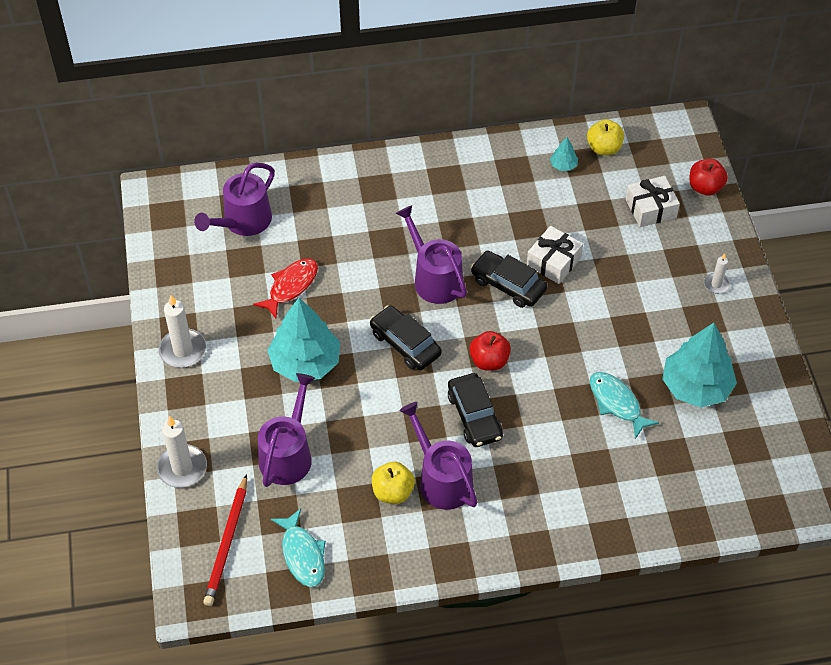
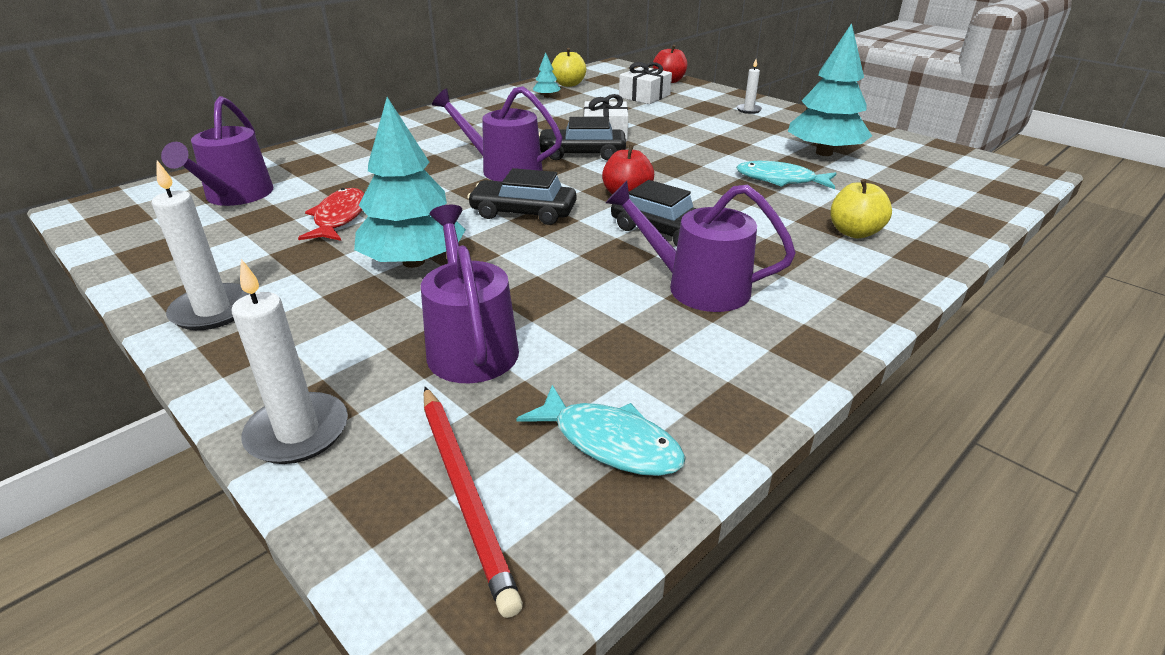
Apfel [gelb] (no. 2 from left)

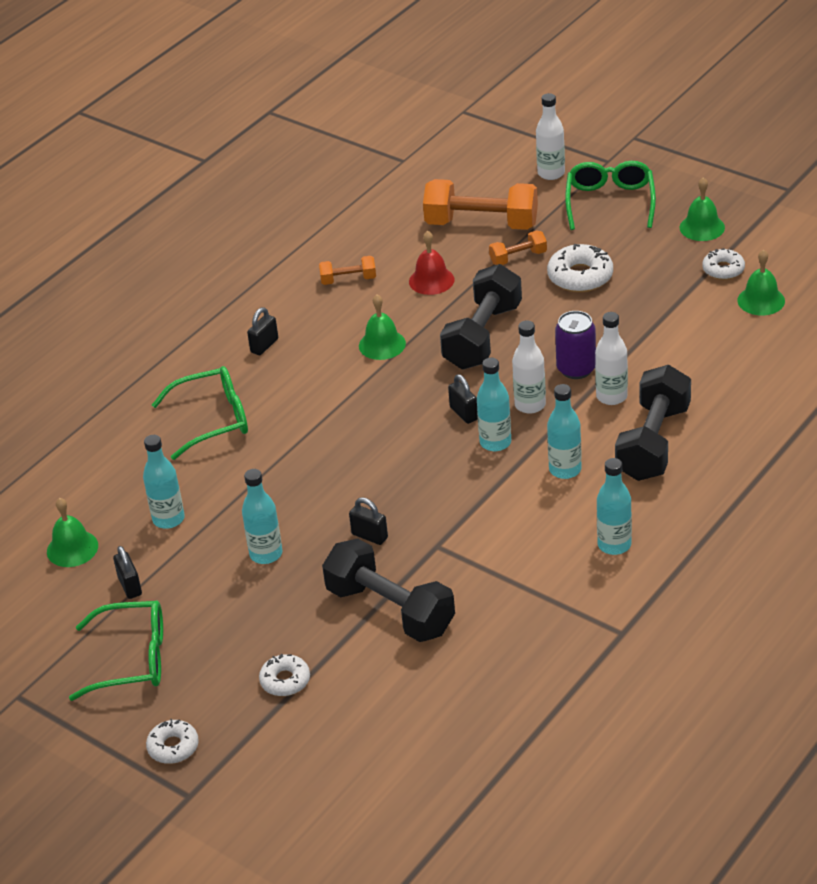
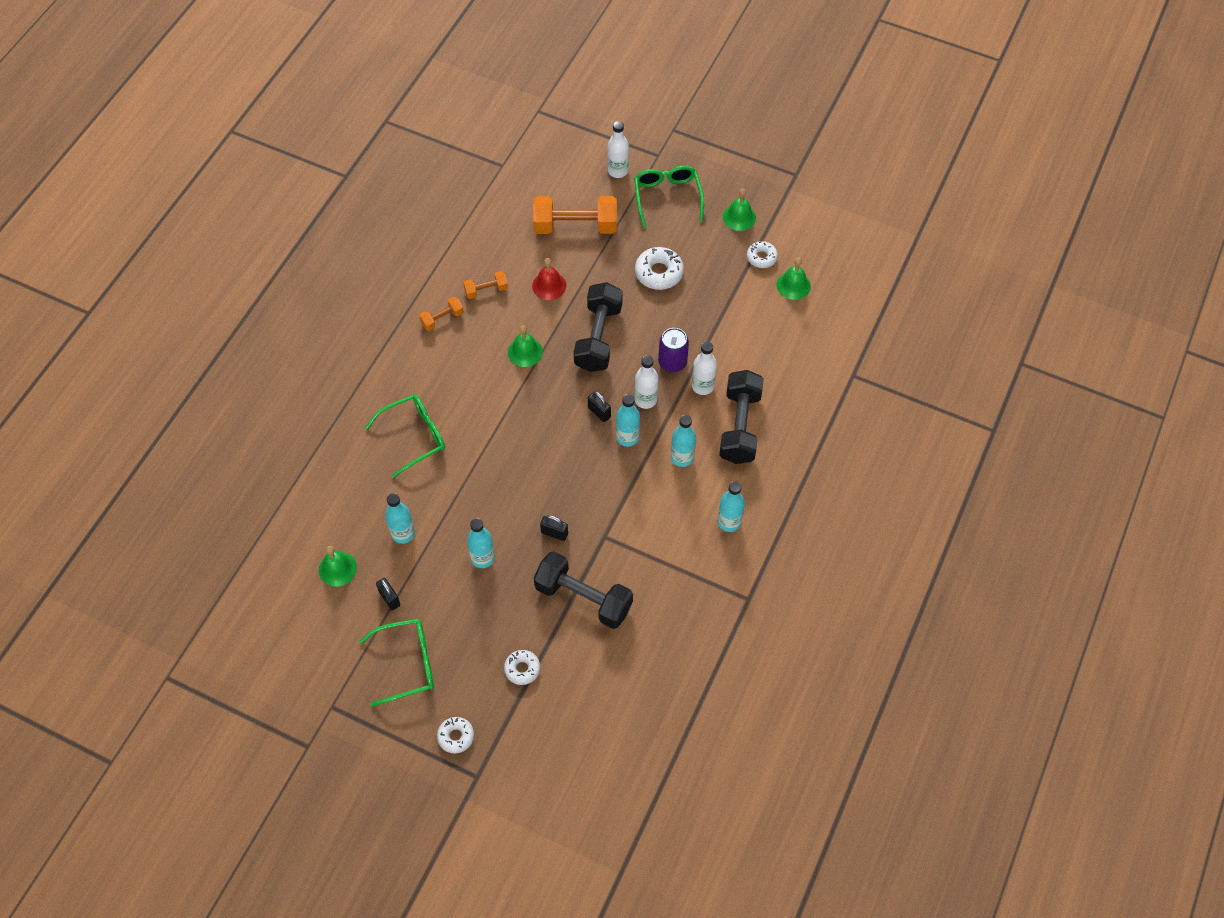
Hantel [orange] (no. 1 from left)
Vorhängeschloss [schwarz] (no. 2 from left in the first image)

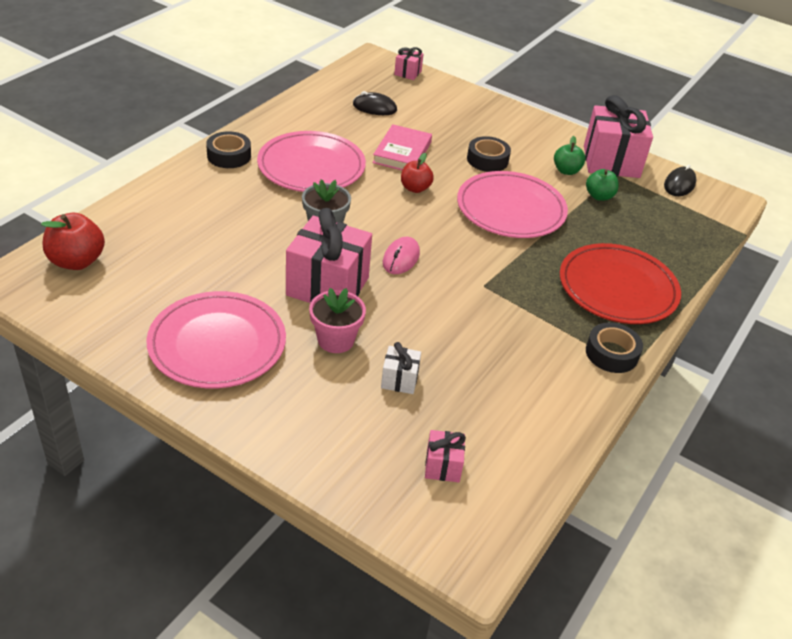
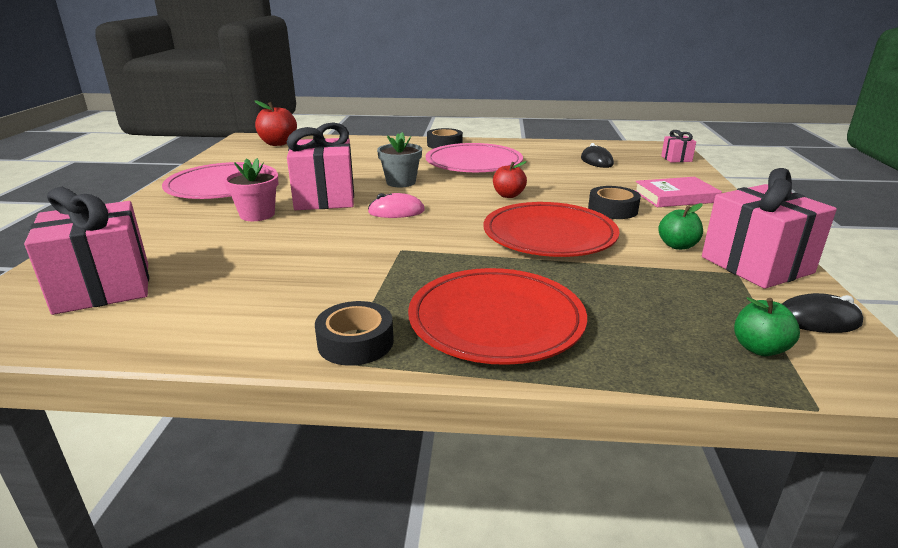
Geschenk [rosa] (no. 1 from left)
Teller [rot] (no. 2 from left)
Buch [rosa]
Apfel [grün] (no. 2 from left)
Geschenk [weiß]

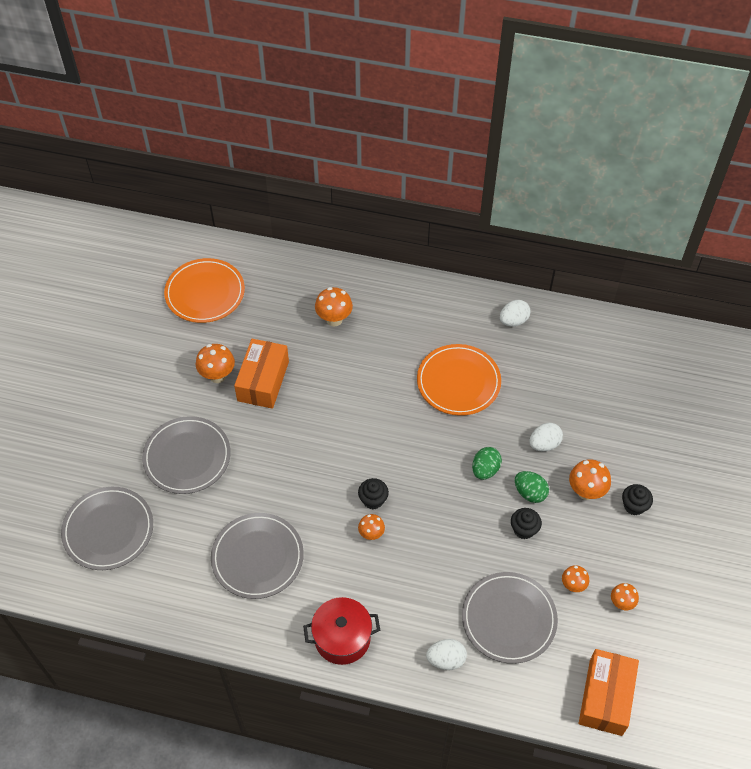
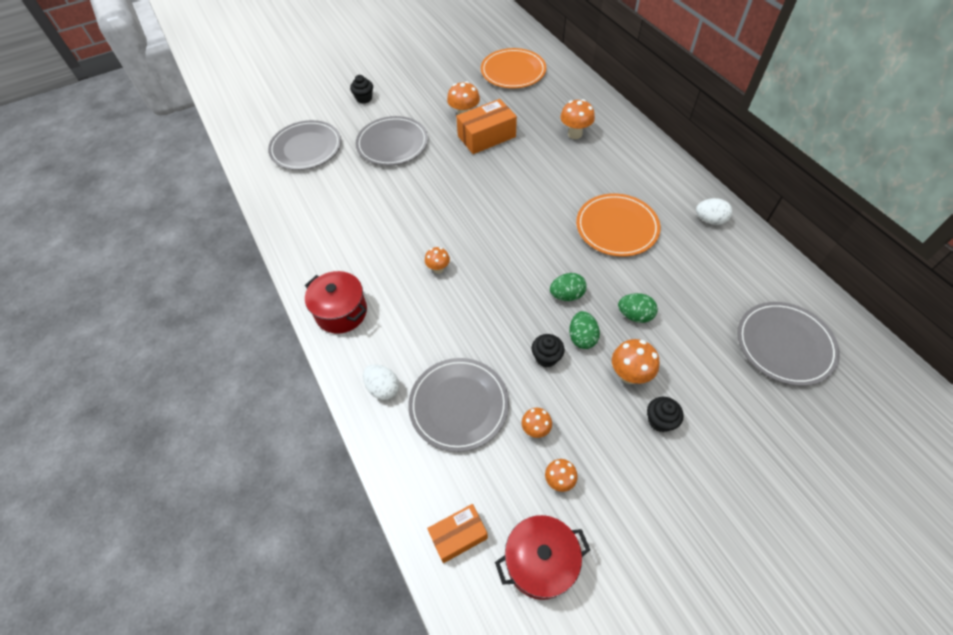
Muffin [schwarz] (no. 1 from left)
Schachtel [orange] (no. 1 from left)
Kochtopf [rot] (no. 2 from left)
Ei [grün] (no. 3 from left)
Teller [grau] (no. 4 from left)

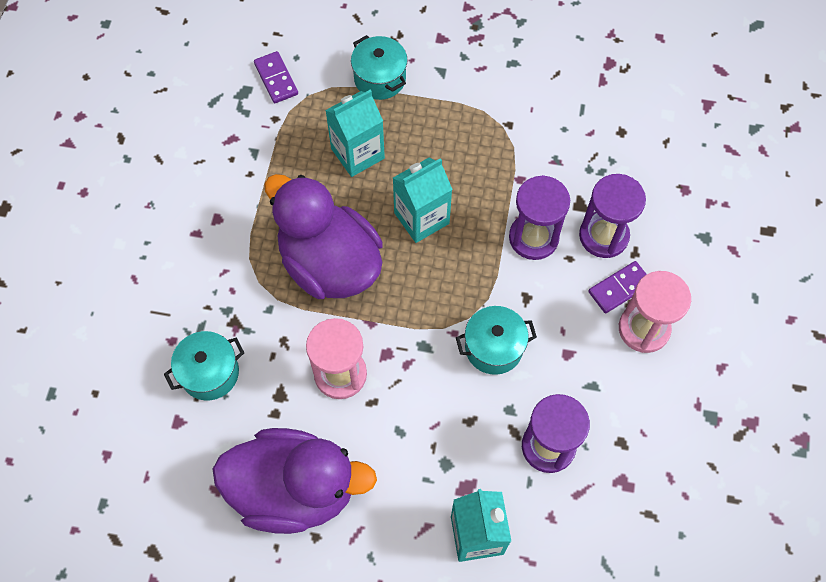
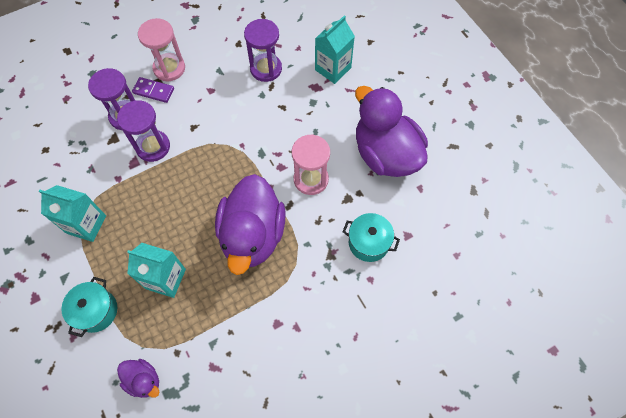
Getränkekarton [türkis] (no. 1 from left)
Ente [lila] (no. 1 from left)
Kochtopf [türkis] (no. 3 from left in the first image)

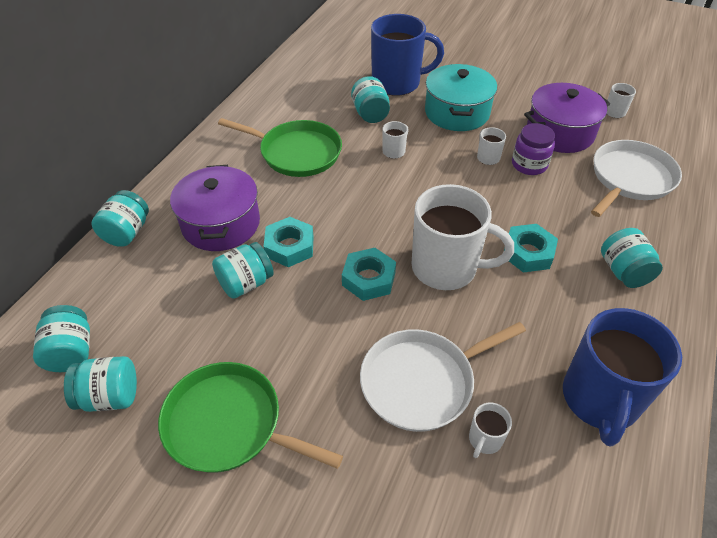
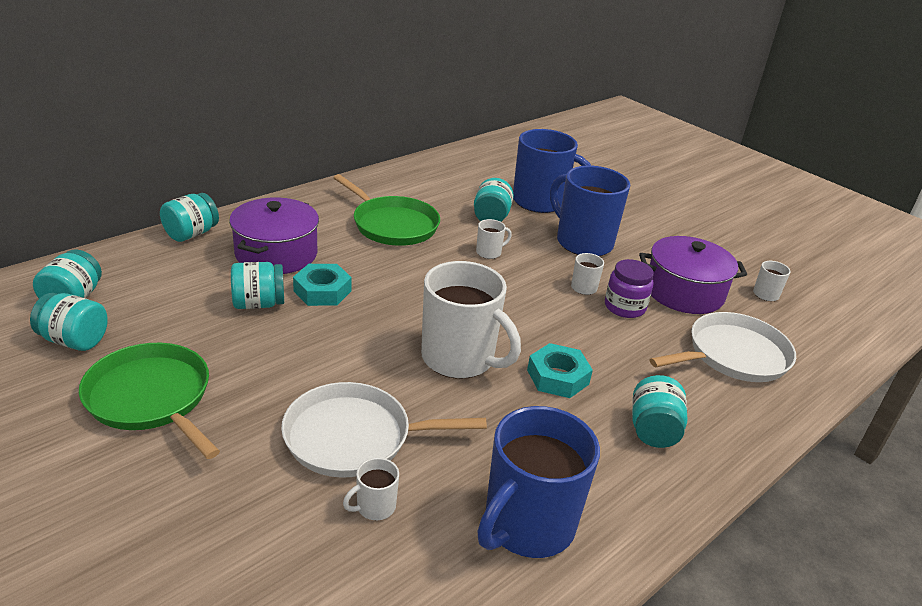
Tasse [blau] (no. 3 from left)
Sechskantmutter [türkis] (no. 2 from left in the first image)

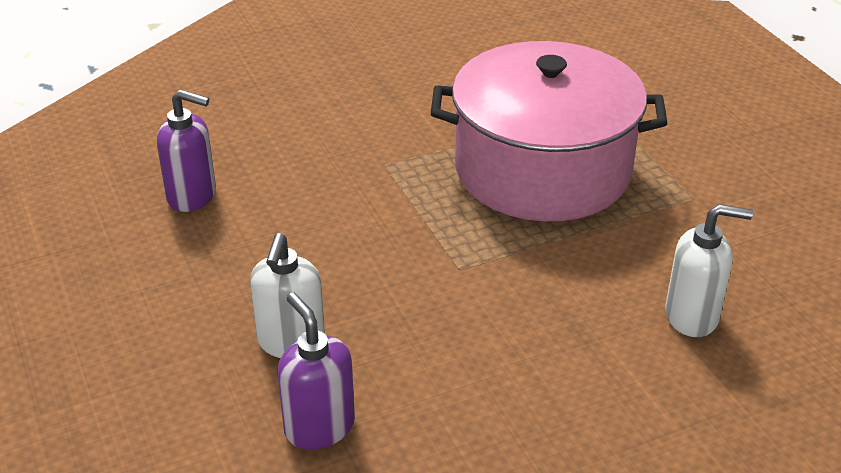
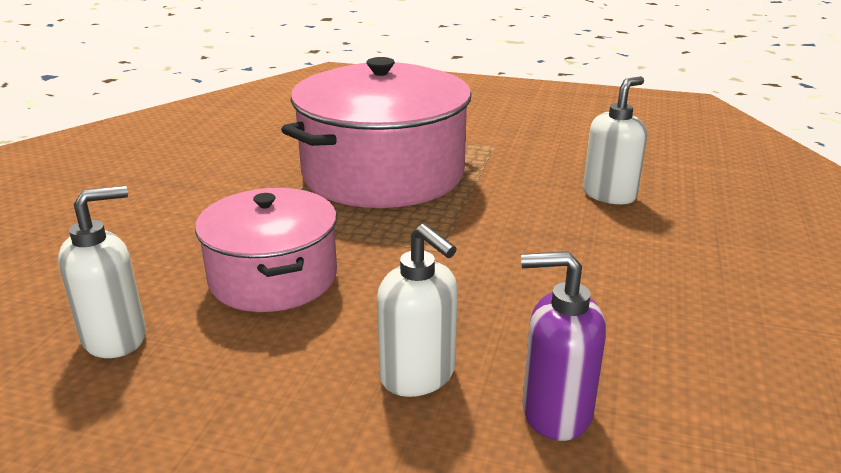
Seifenspender [weiß] (no. 1 from left)
Kochtopf [rosa] (no. 1 from left)

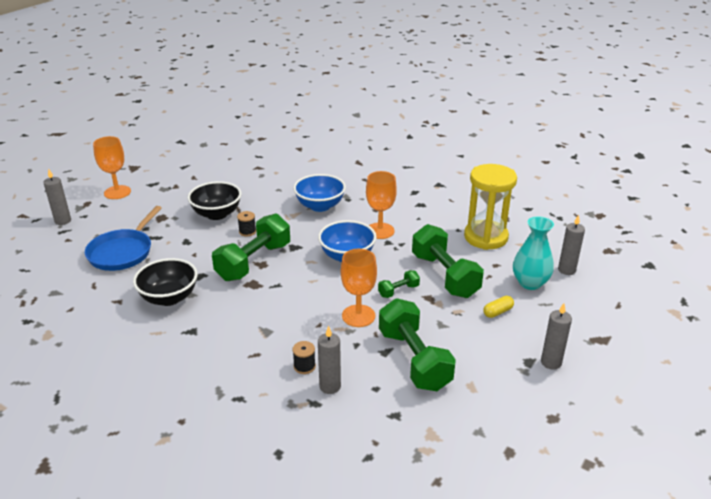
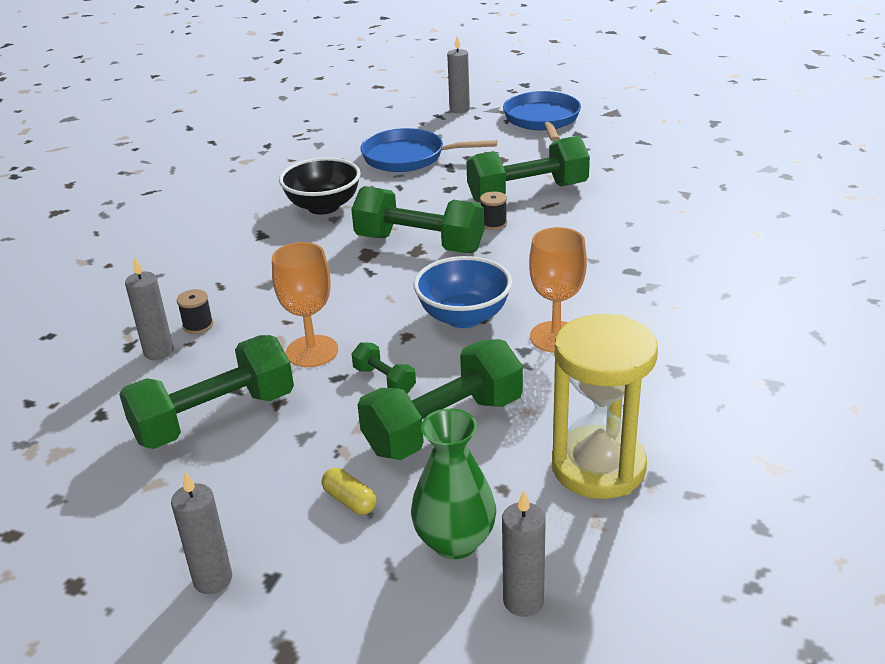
Vase [grün]
Hantel [grün] (no. 5 from left)
Pfanne [blau] (no. 2 from left)
Schüssel [blau] (no. 1 from left in the first image)

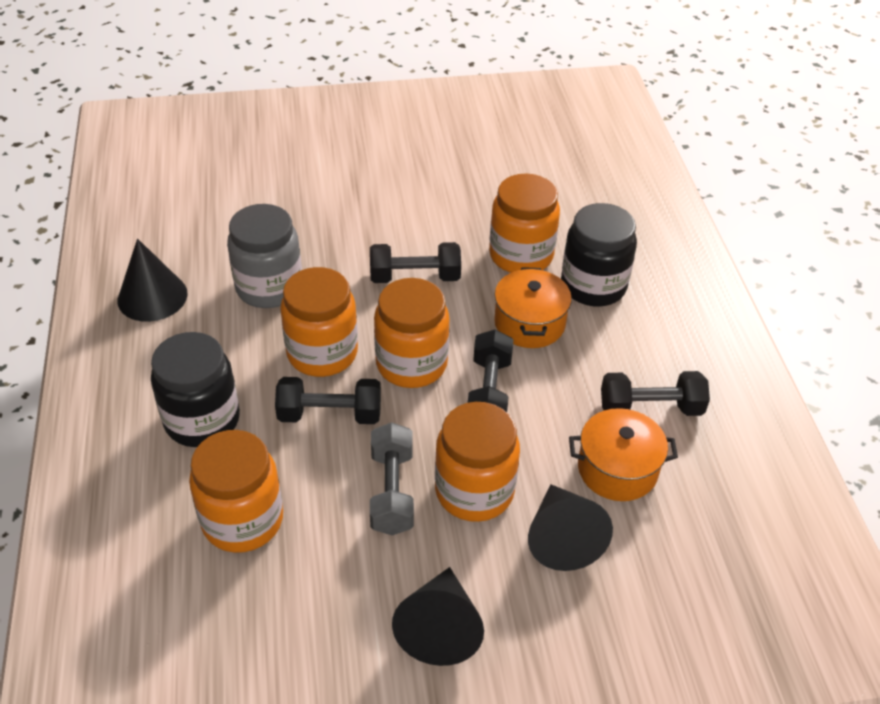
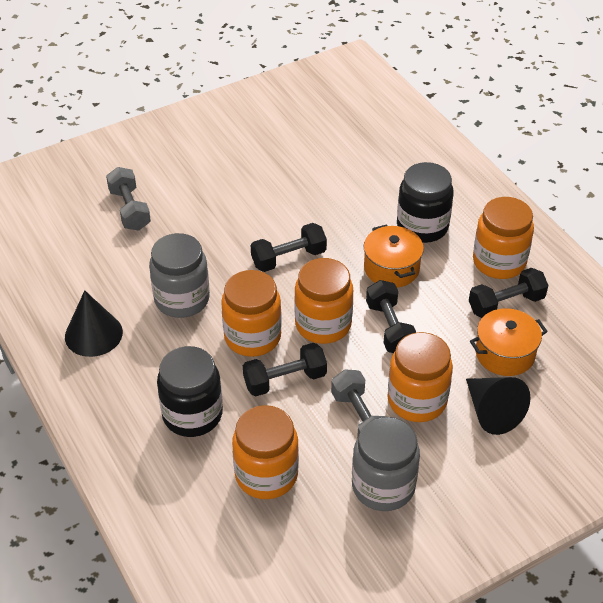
Hantel [grau] (no. 1 from left)
Einmachglas [grau] (no. 2 from left)
Einmachglas [orange] (no. 5 from left)
Kegel [schwarz] (no. 2 from left in the first image)

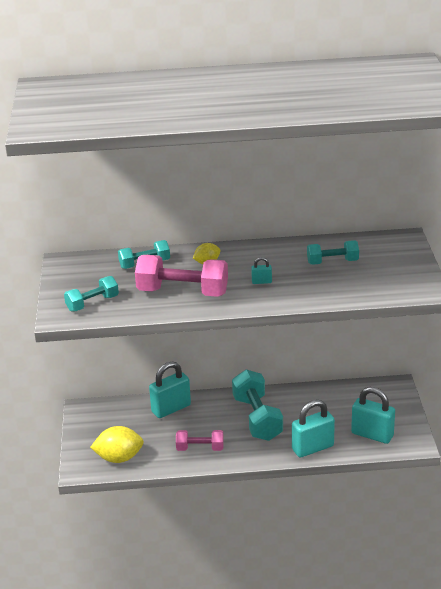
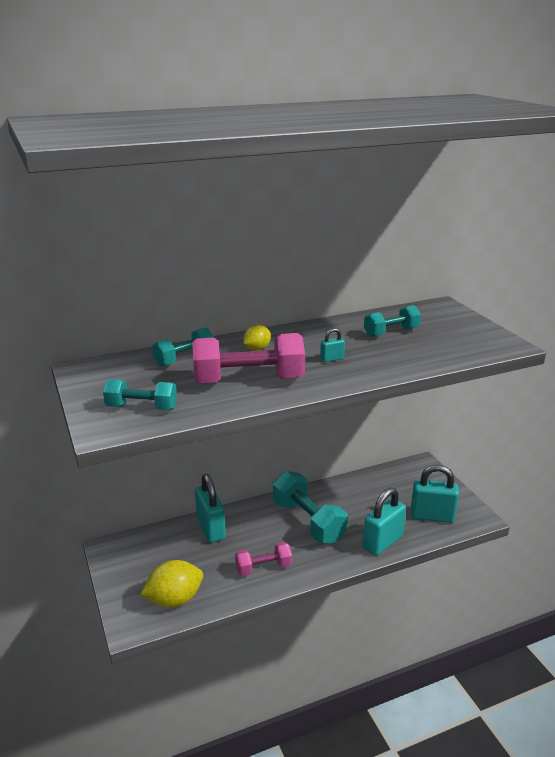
Hantel [türkis] (no. 1 from left)
Vorhängeschloss [türkis] (no. 1 from left)

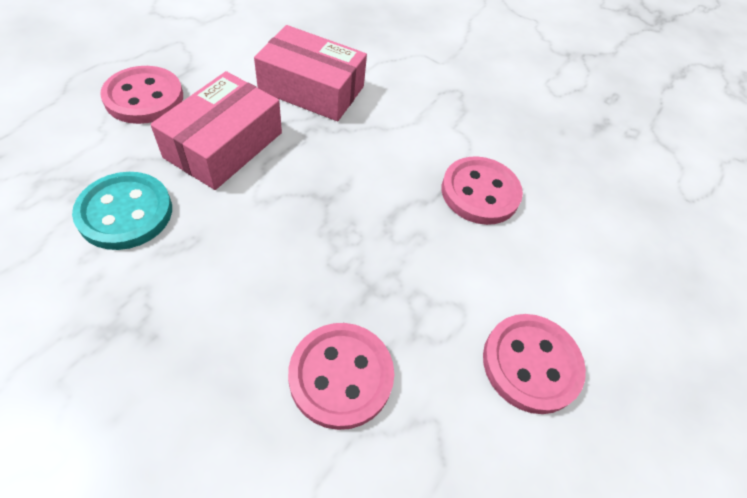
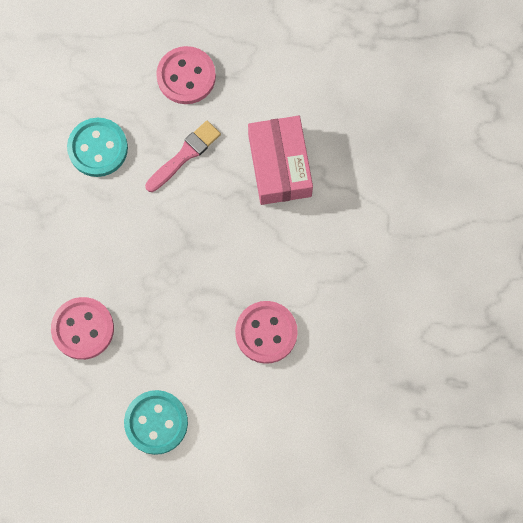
Knopf [türkis] (no. 2 from left)
Pinsel [rosa]

